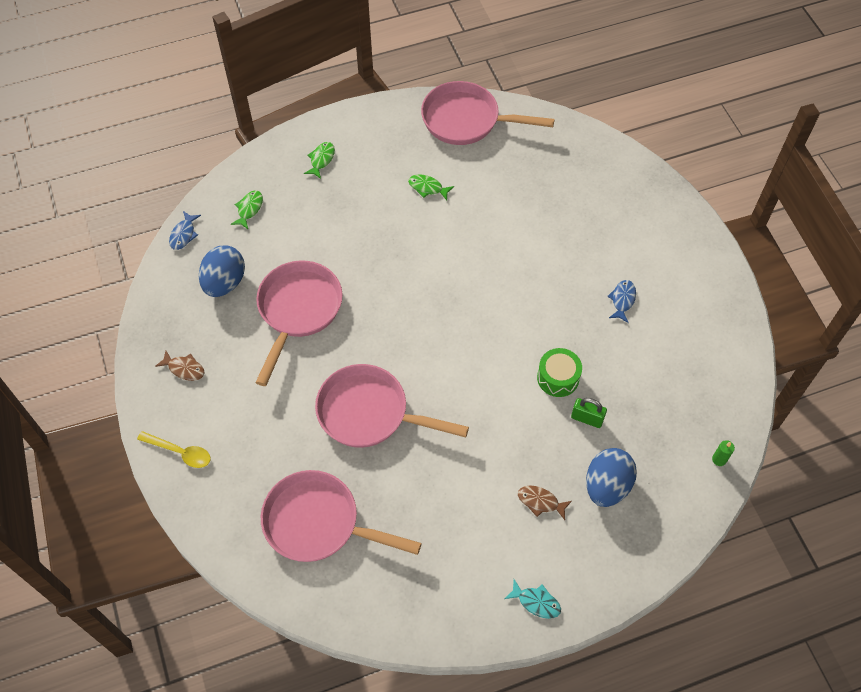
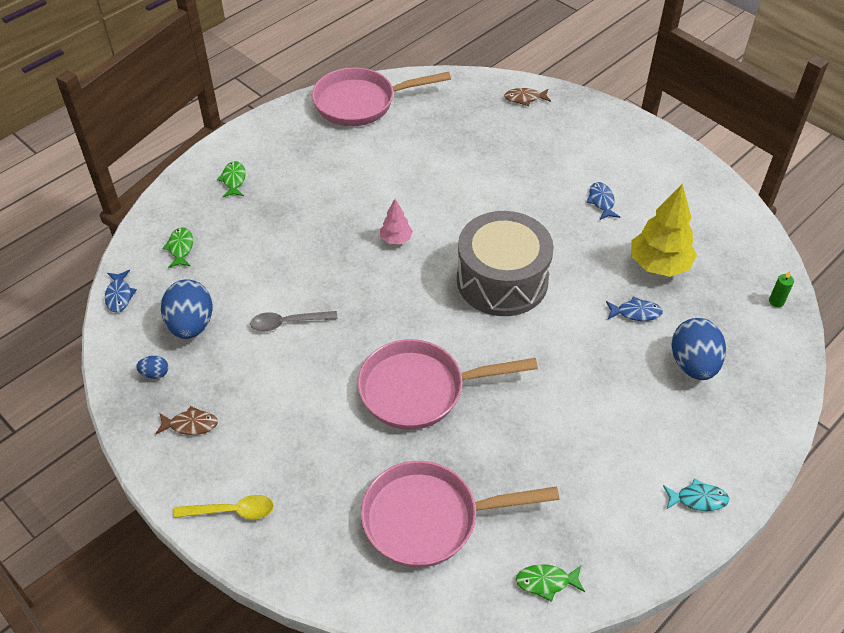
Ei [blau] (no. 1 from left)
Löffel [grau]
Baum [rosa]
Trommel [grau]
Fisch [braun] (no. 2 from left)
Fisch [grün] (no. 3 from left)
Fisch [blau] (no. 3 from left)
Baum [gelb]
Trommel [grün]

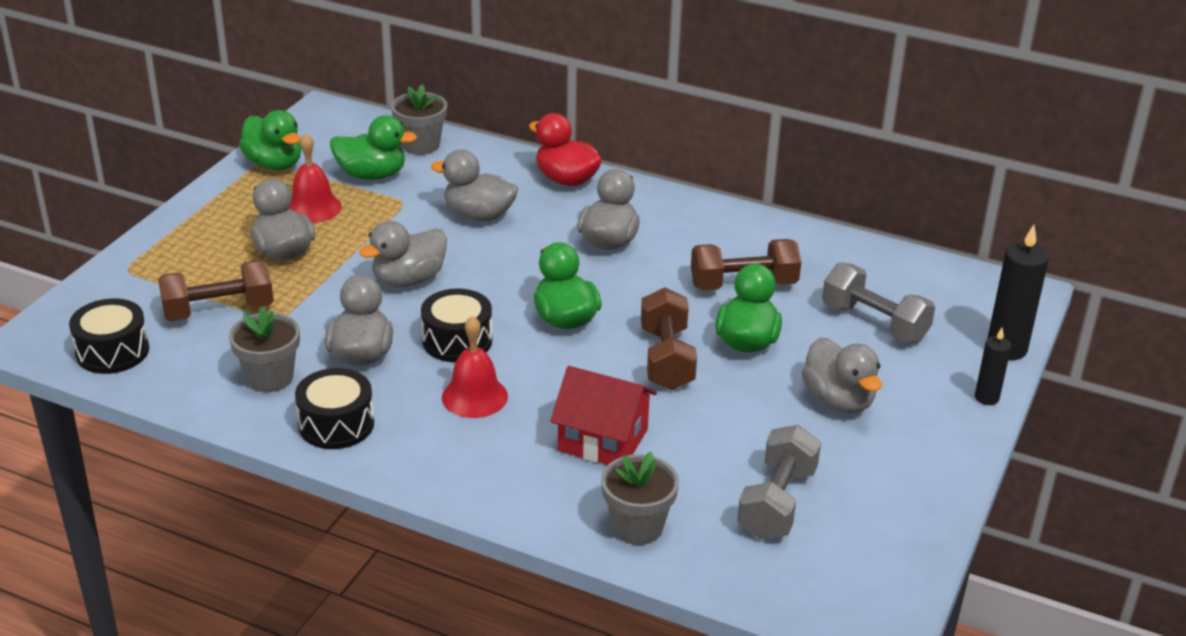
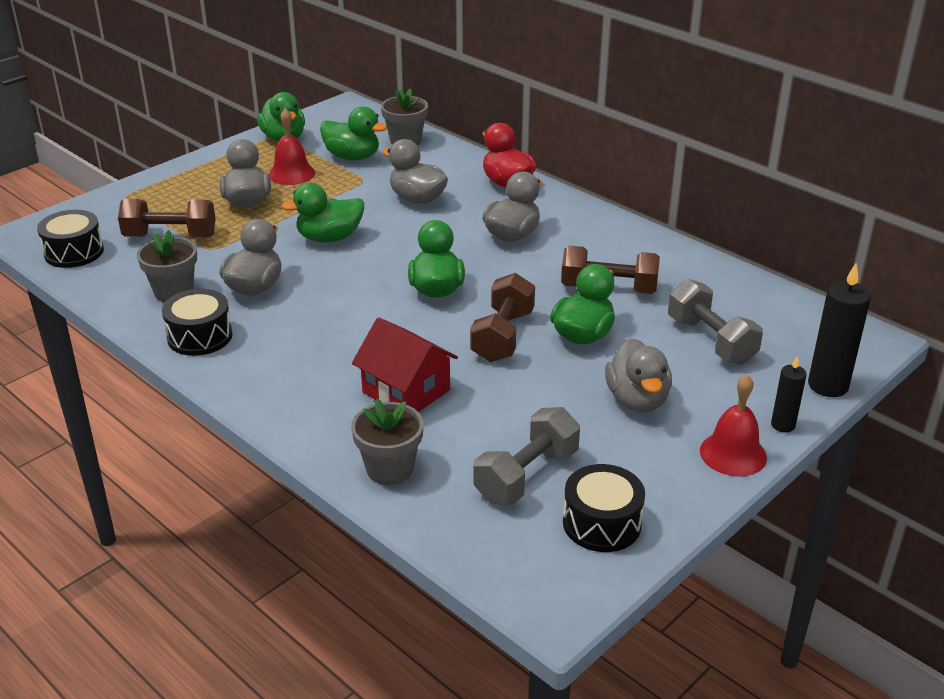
Ente [grün] (no. 2 from left)
Trommel [schwarz] (no. 3 from left)
Glocke [rot] (no. 2 from left)

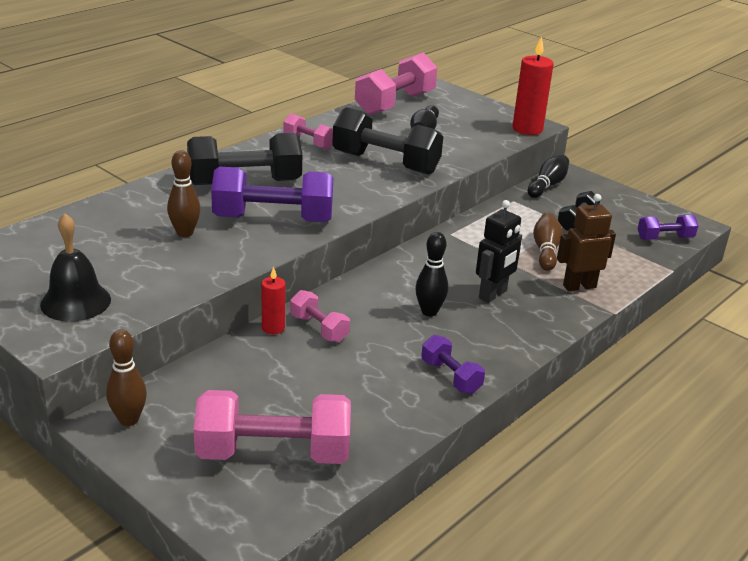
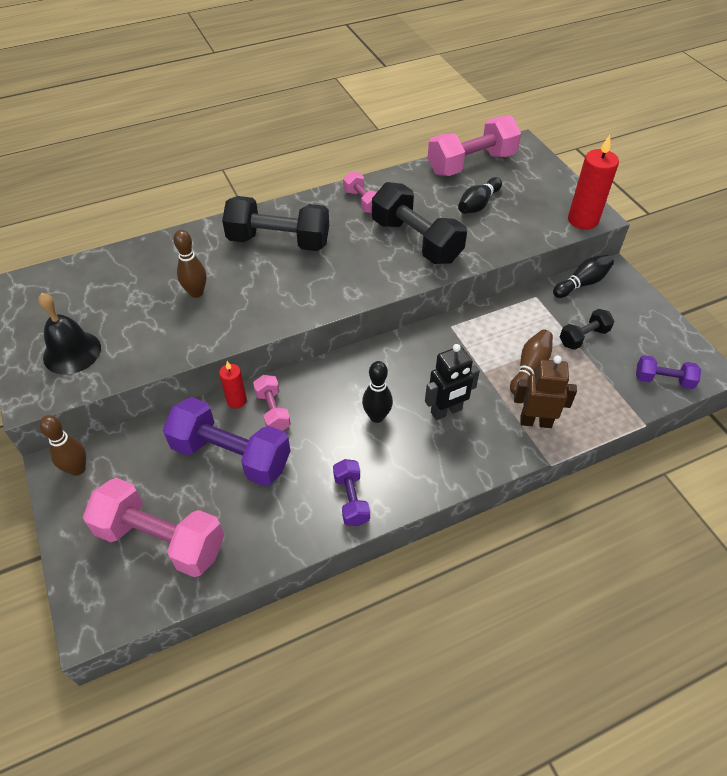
Hantel [lila] (no. 1 from left)

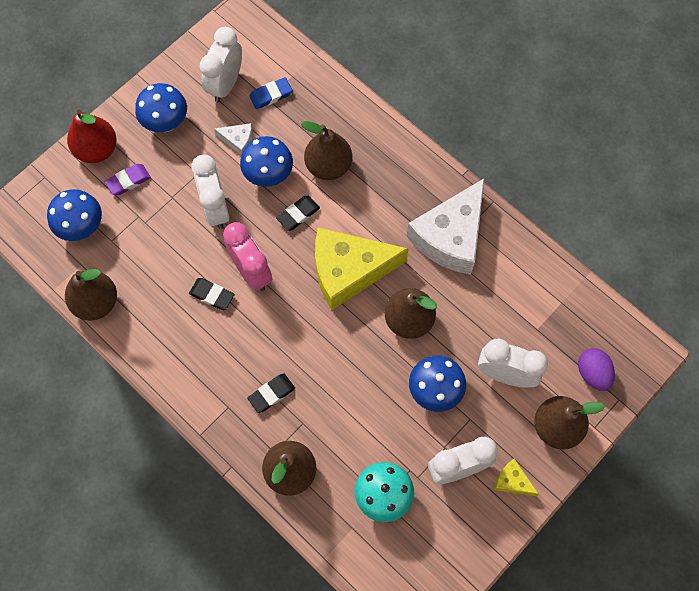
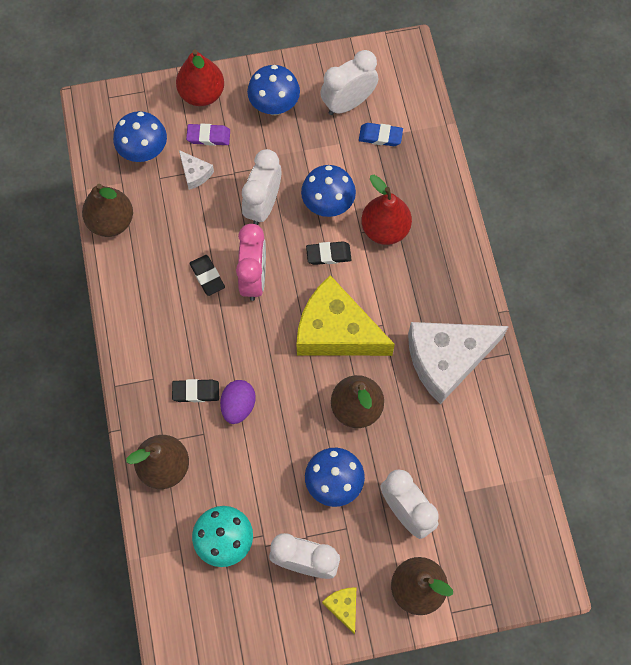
Käse [weiß] (no. 1 from left)
Ei [lila]
Birne [rot] (no. 2 from left)

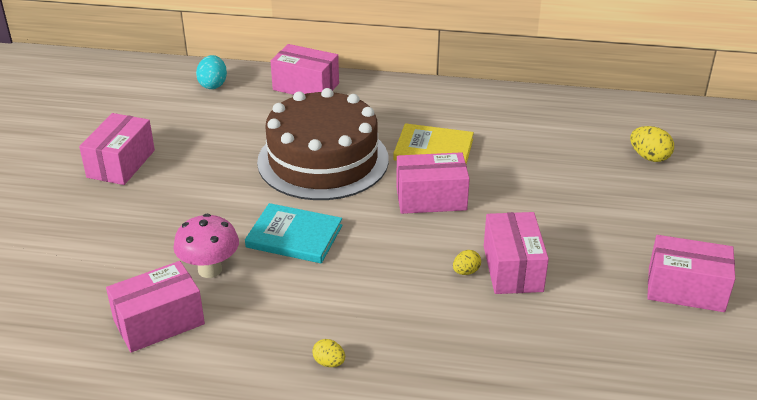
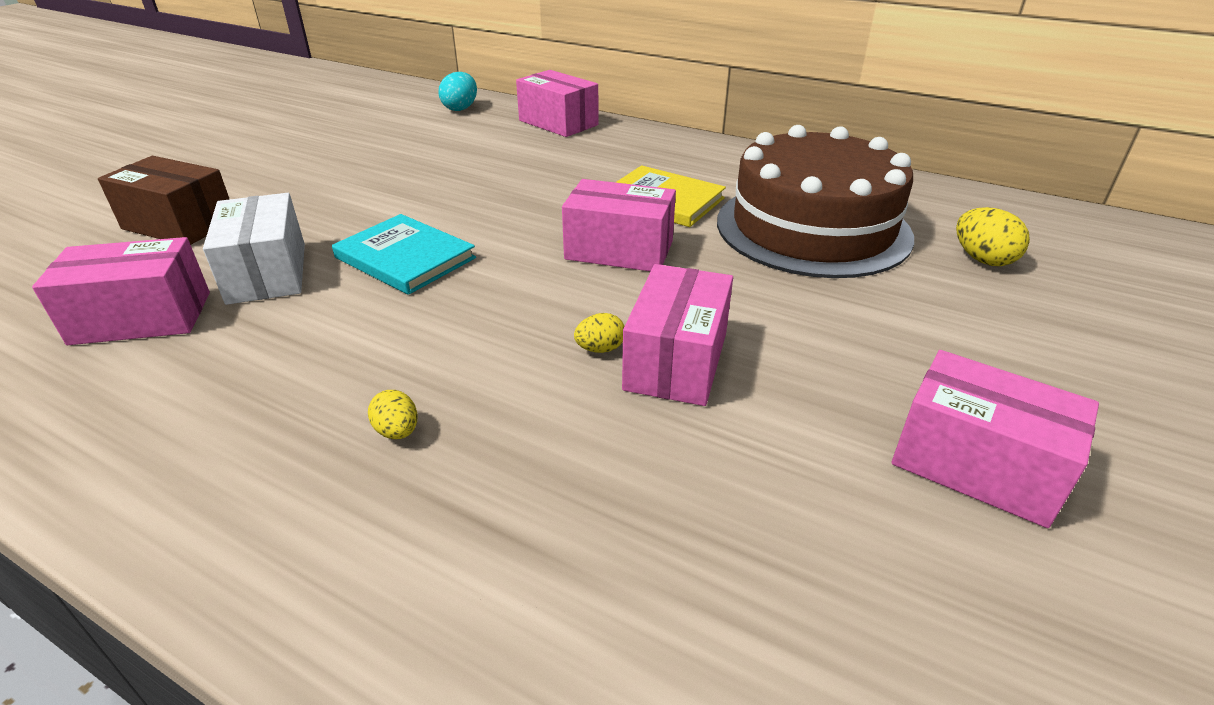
Schachtel [braun]
Schachtel [weiß]
Ei [gelb] (no. 1 from left)
Kuchen [braun]
Schachtel [rosa] (no. 1 from left in the first image)

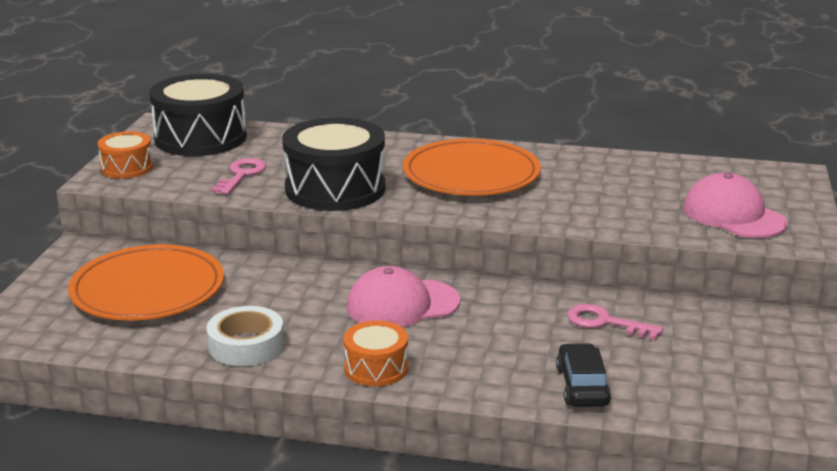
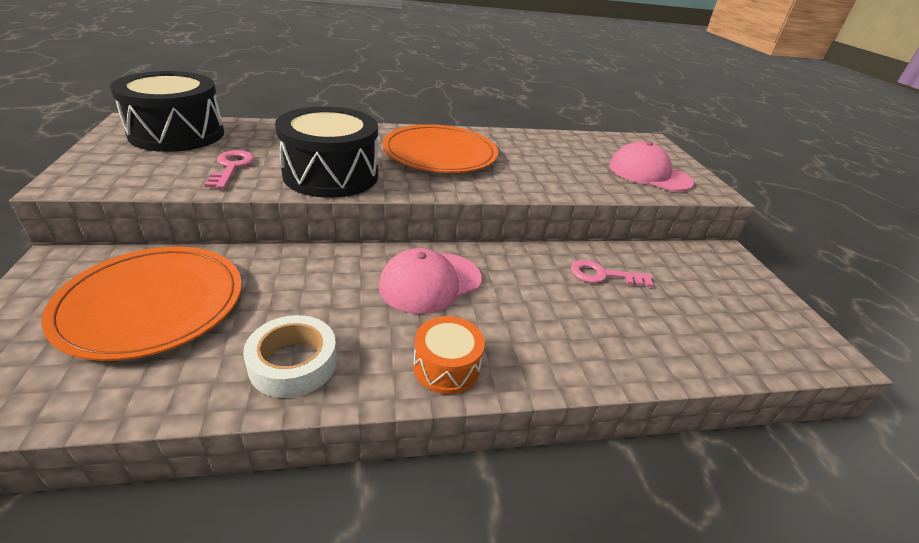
Trommel [orange] (no. 1 from left in the first image)
Auto [schwarz]

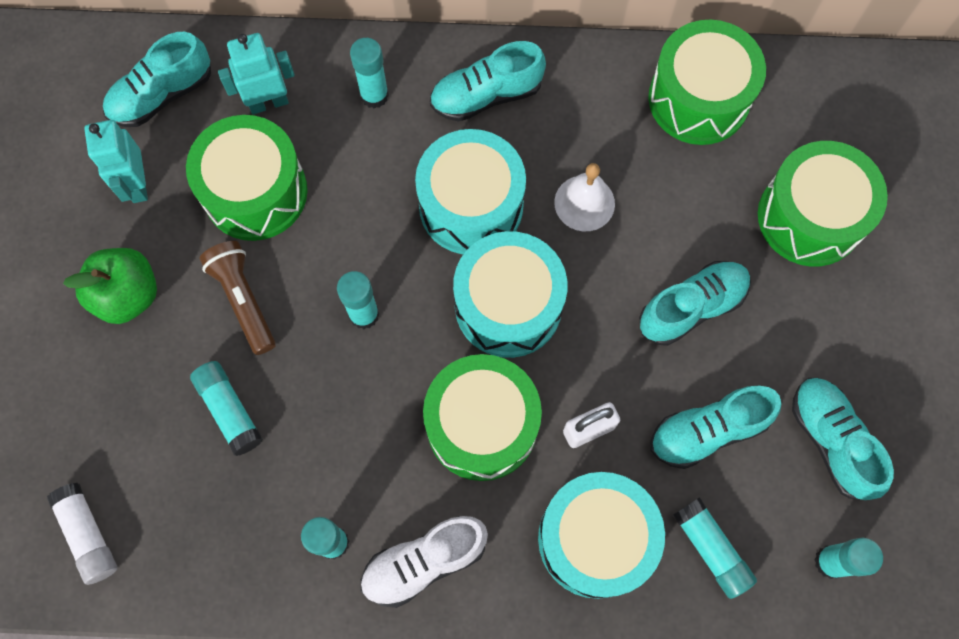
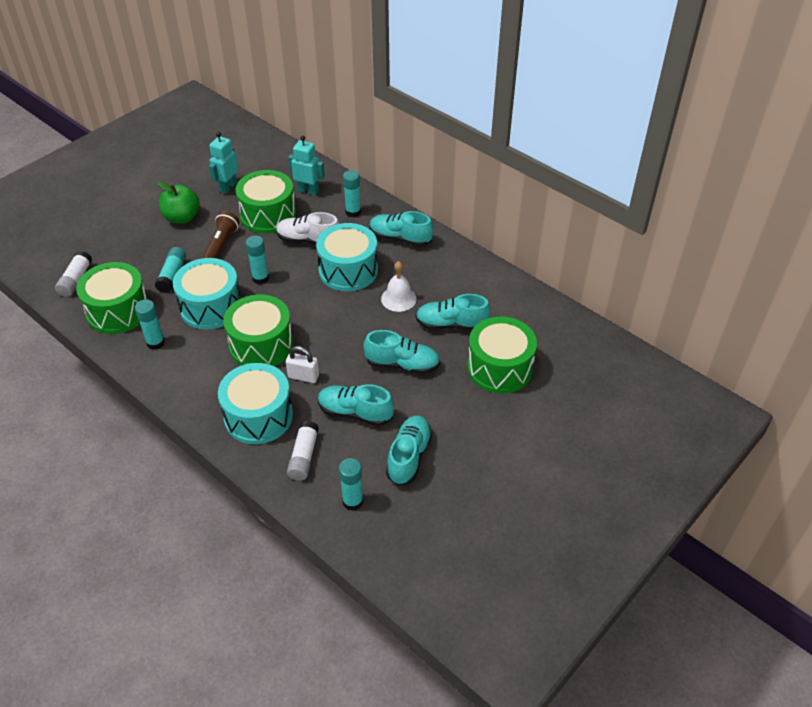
Trommel [grün] (no. 1 from left)
Trommel [türkis] (no. 1 from left)
Schuh [weiß]
Klebestift [weiß] (no. 2 from left)
Schuh [türkis] (no. 5 from left)

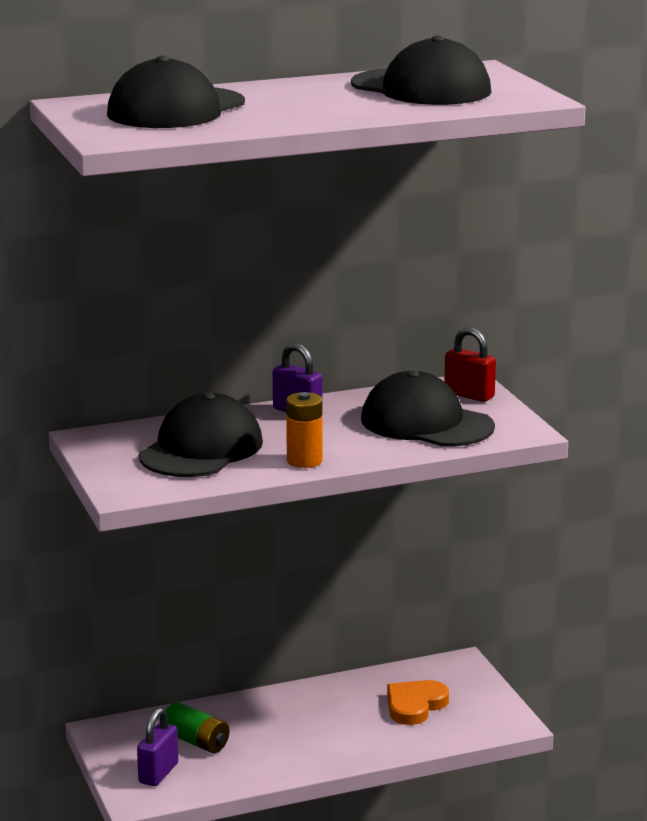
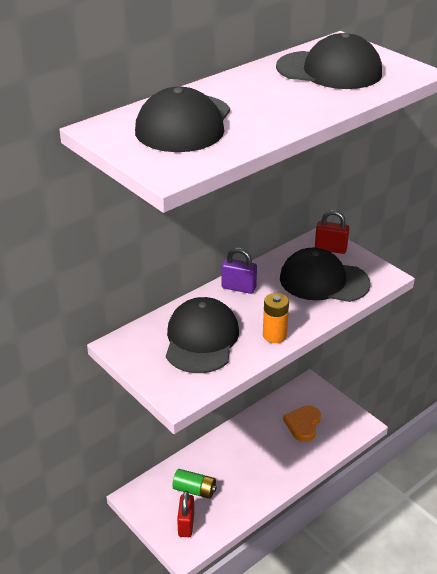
Vorhängeschloss [rot] (no. 1 from left)

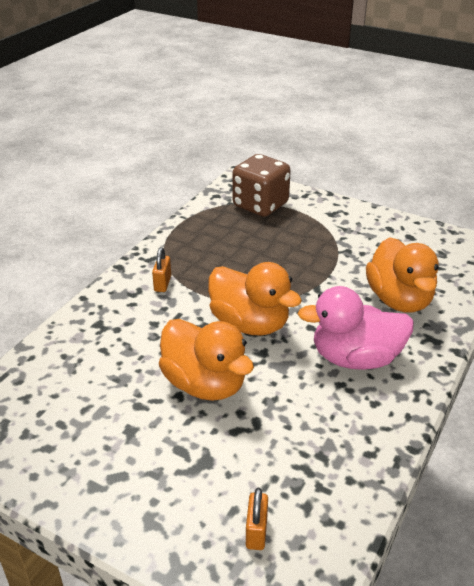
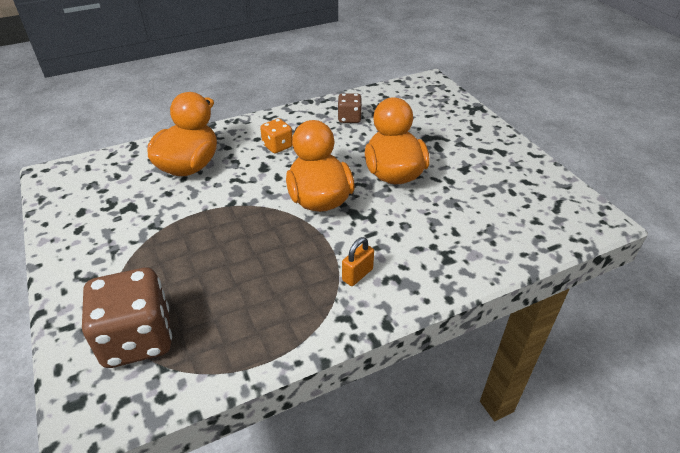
Spielwürfel [orange]
Spielwürfel [braun] (no. 2 from left)
Vorhängeschloss [orange] (no. 2 from left in the first image)

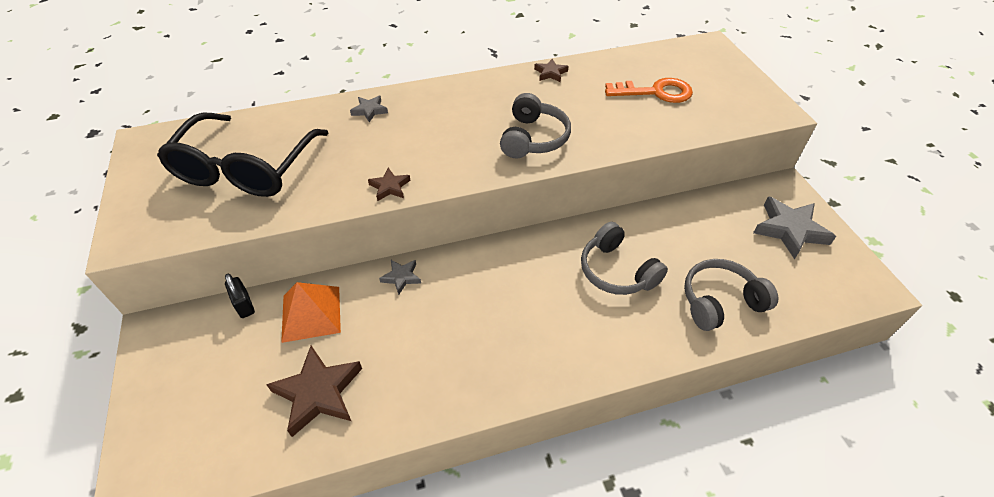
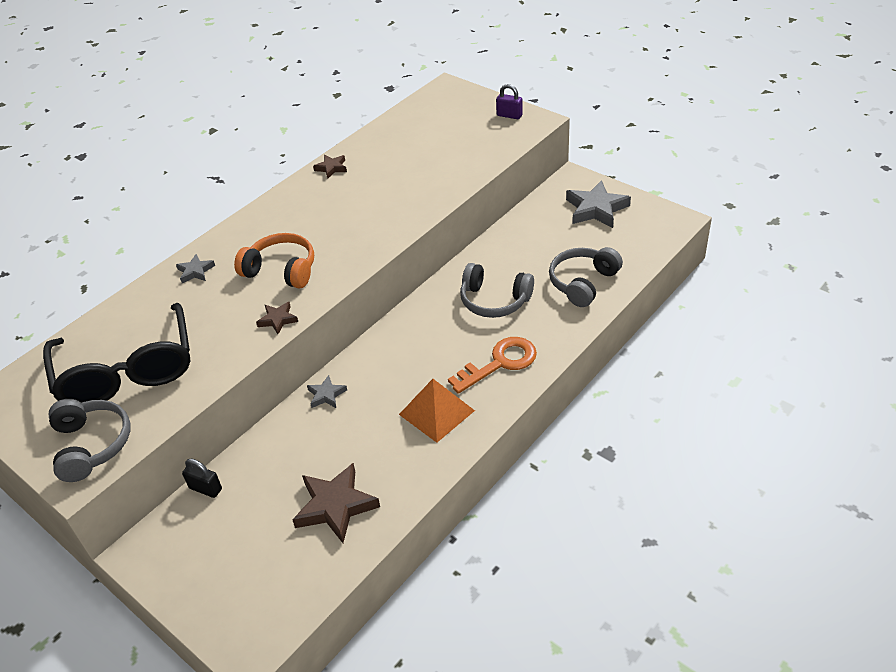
Kopfhörer [grau] (no. 1 from left)
Kopfhörer [orange]
Pyramide [orange]
Schlüssel [orange]
Vorhängeschloss [lila]

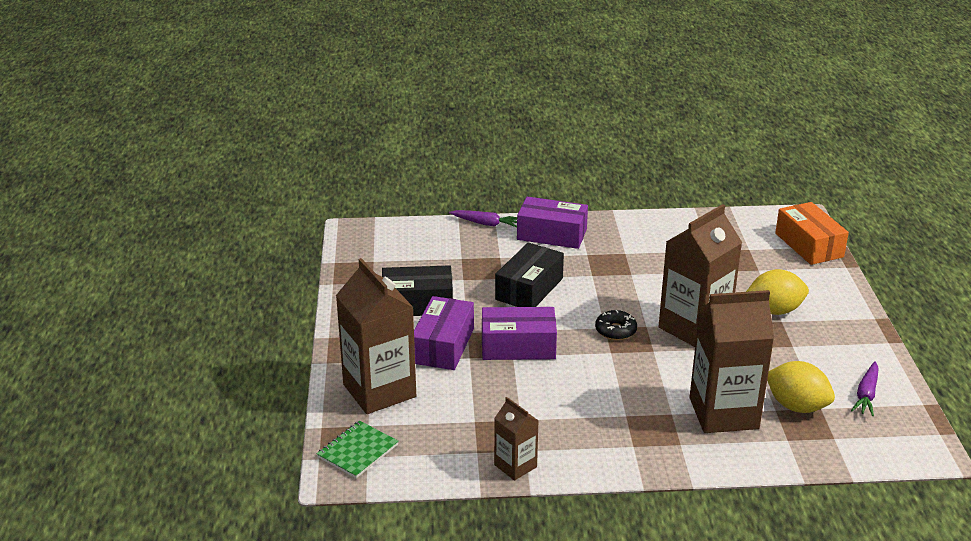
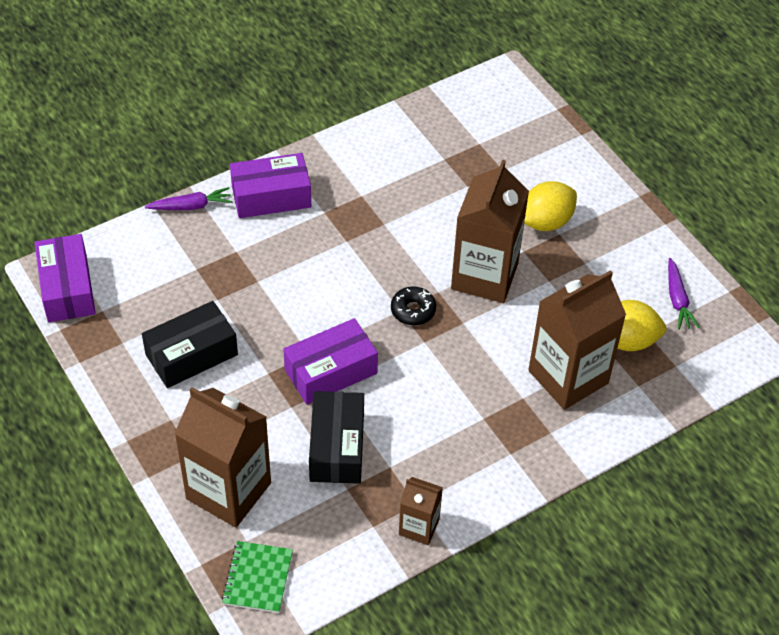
Schachtel [lila] (no. 1 from left)
Schachtel [schwarz] (no. 2 from left)
Schachtel [orange]

